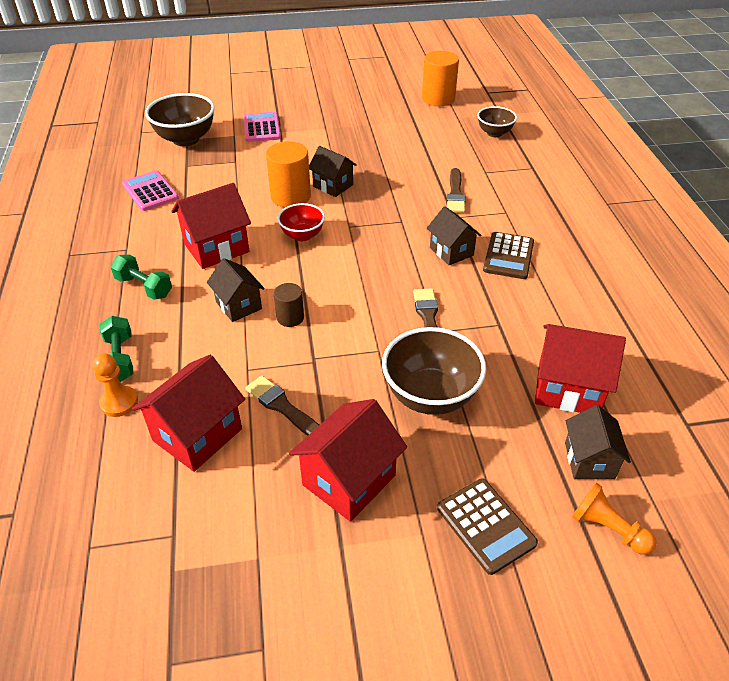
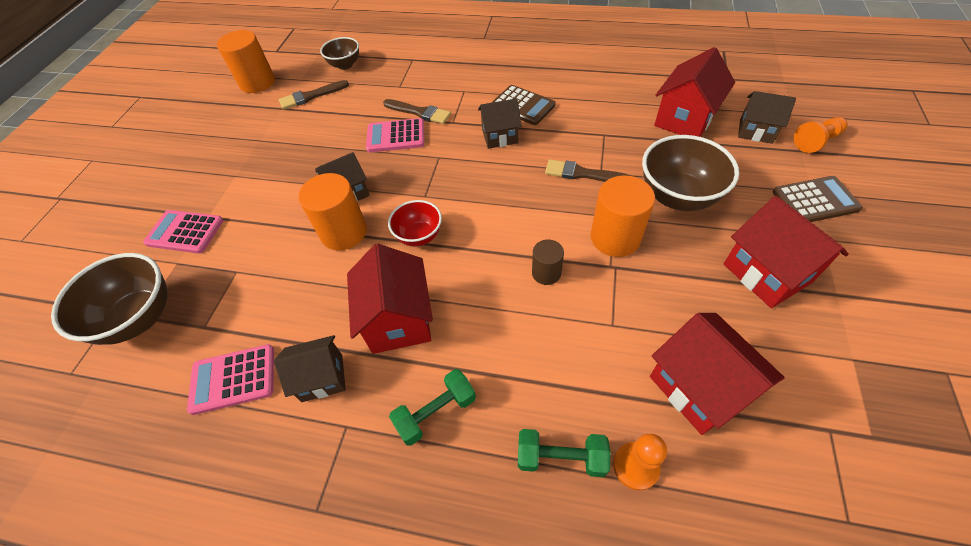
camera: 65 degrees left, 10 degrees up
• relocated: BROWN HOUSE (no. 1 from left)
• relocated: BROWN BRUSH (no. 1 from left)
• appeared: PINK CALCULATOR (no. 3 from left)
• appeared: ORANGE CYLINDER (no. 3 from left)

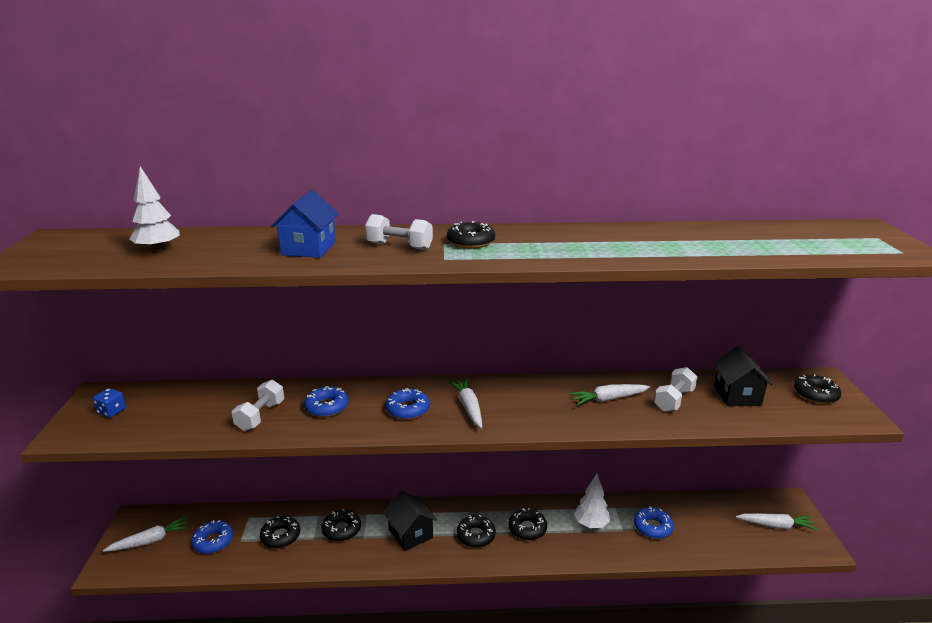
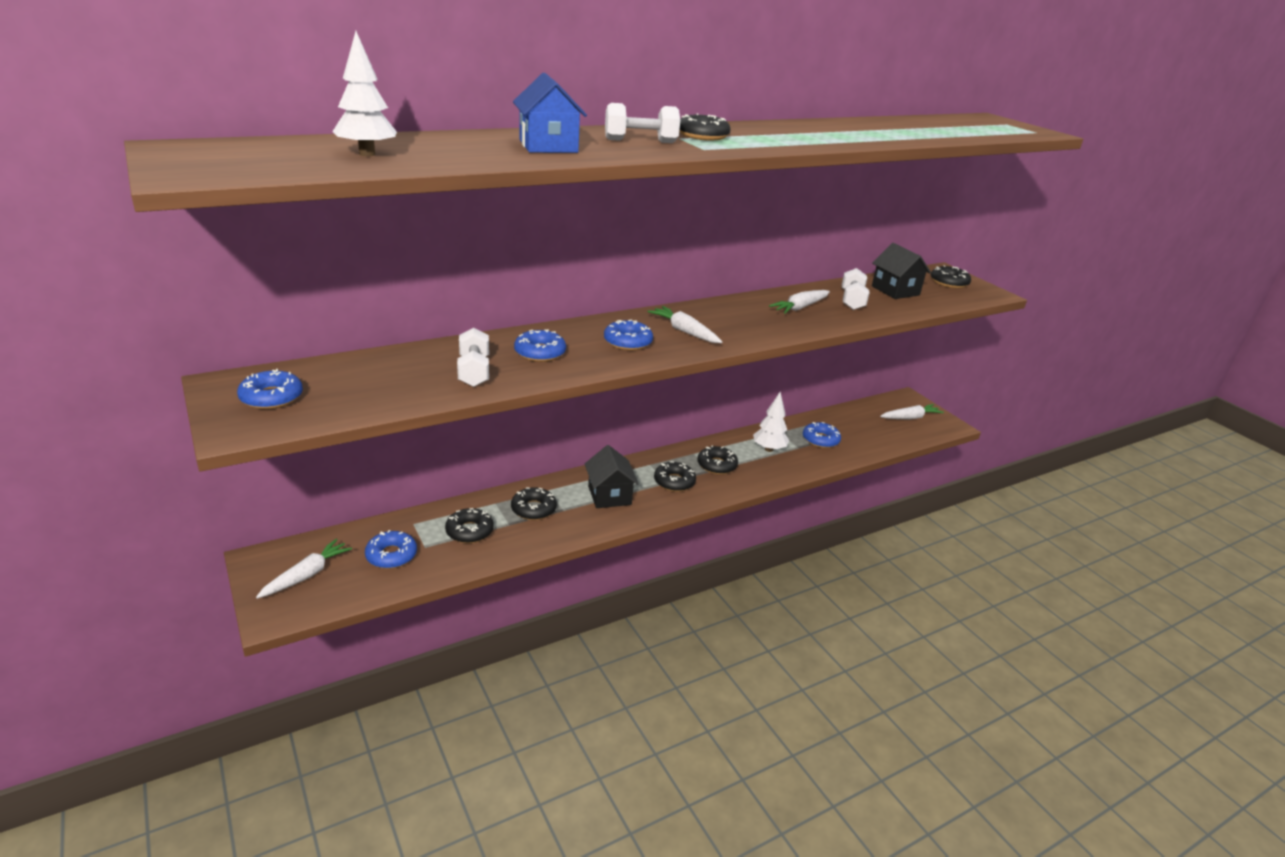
camera: 30 degrees left, 5 degrees up
• exchanged: BLUE DICE to BLUE DONUT (no. 1 from left)
• spun: BLACK HOUSE (no. 1 from left) 45 degrees clockwise

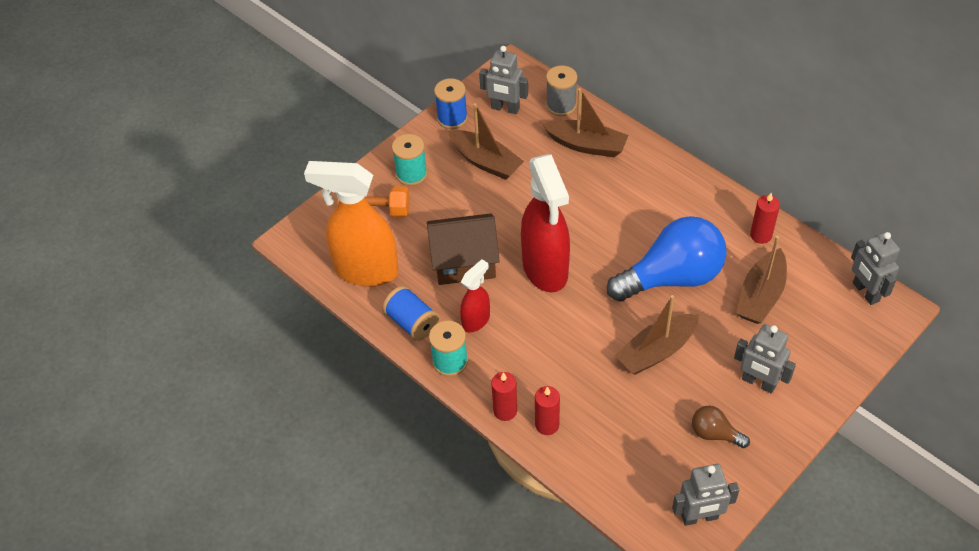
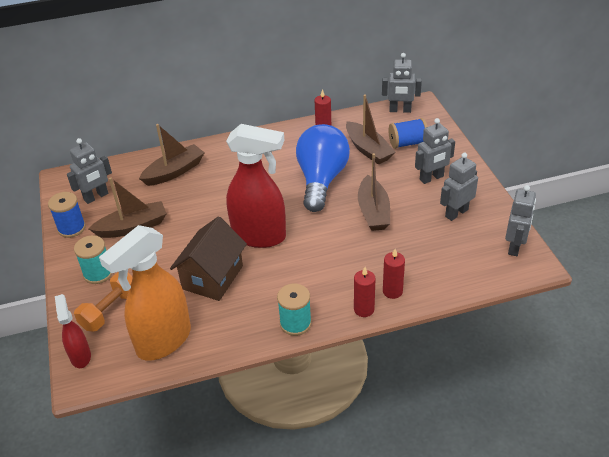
camera: 60 degrees left, 10 degrees down
• relocated: RED SPRAY BOTTLE (no. 1 from left)
• relocated: BLUE SPOOL (no. 1 from left in the first image) to BLUE SPOOL (no. 2 from left)
• exchanged: BROWN LIGHT BULB to GREY ROBOT (no. 4 from left)
• missing: GREY SPOOL

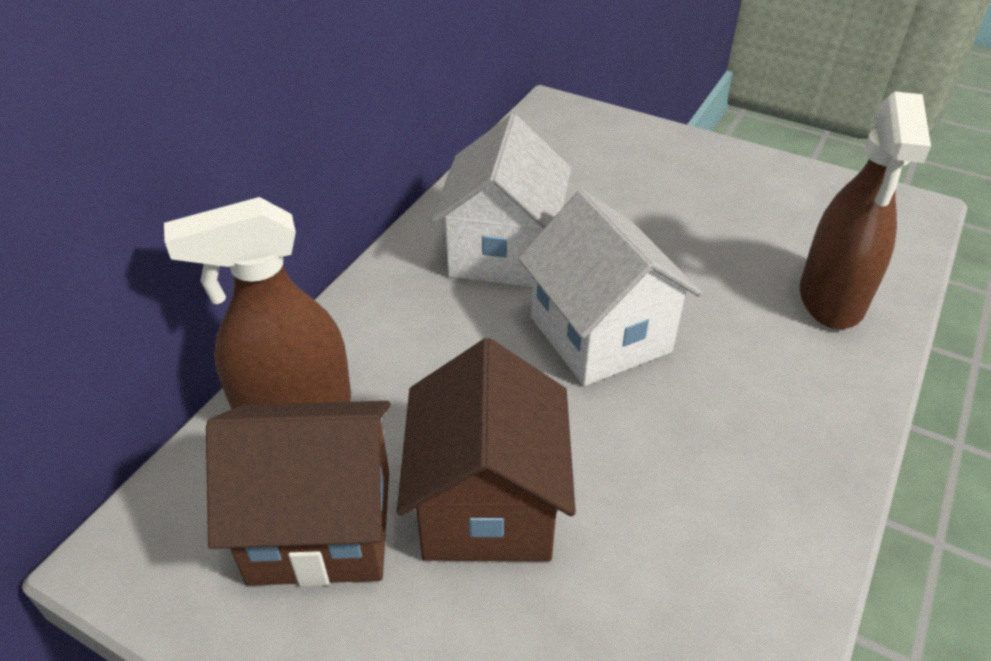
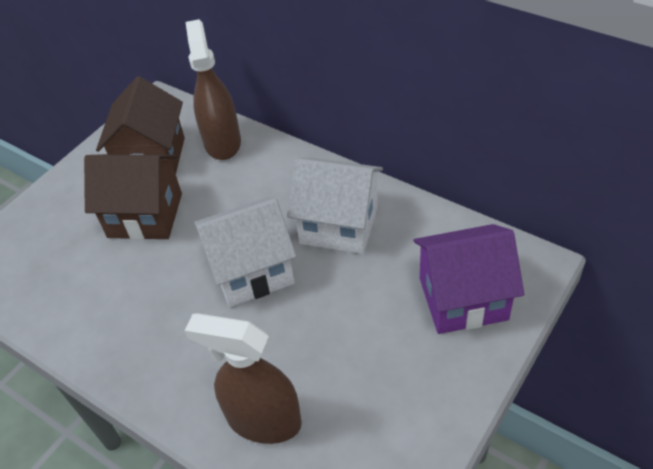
camera: 100 degrees right, 5 degrees up
• appeared: PURPLE HOUSE

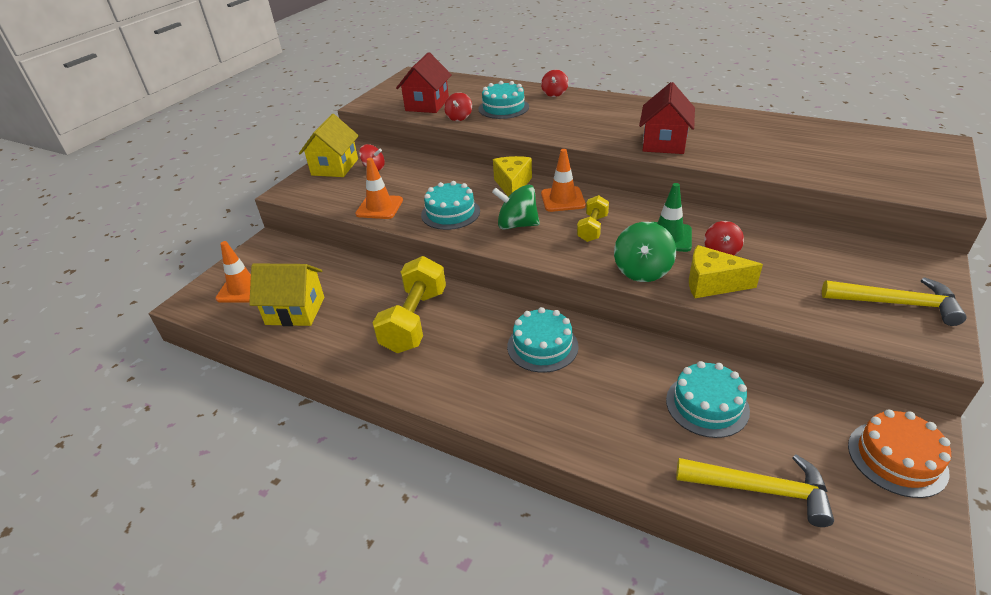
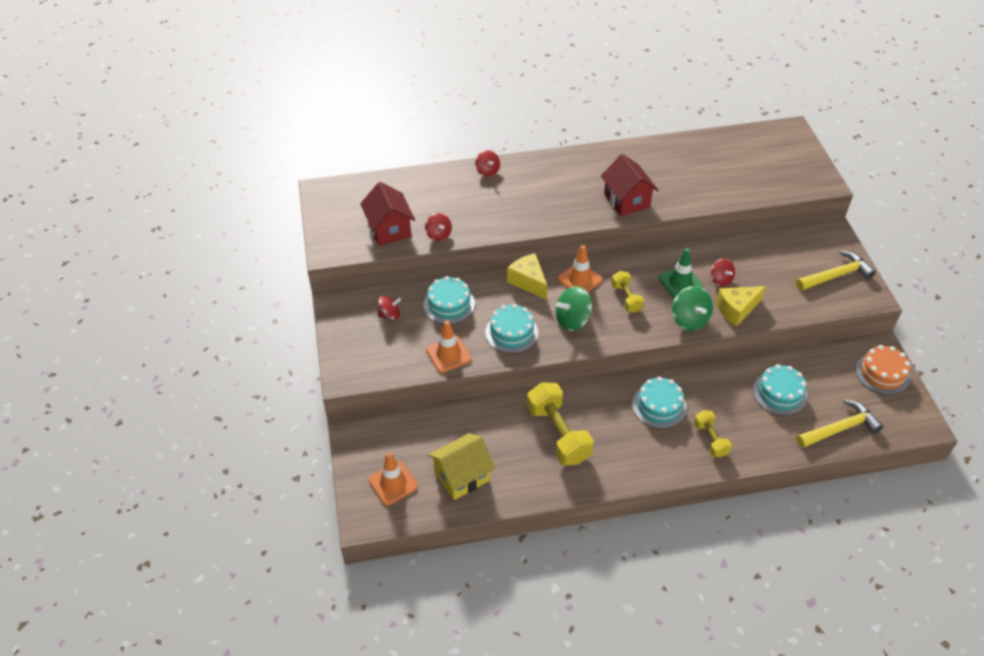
camera: 40 degrees left, 10 degrees up
• relocated: TURQUOISE CAKE (no. 2 from left in the first image) to TURQUOISE CAKE (no. 1 from left)
• appeared: YELLOW DUMBBELL (no. 3 from left)
• missing: YELLOW HOUSE (no. 2 from left)

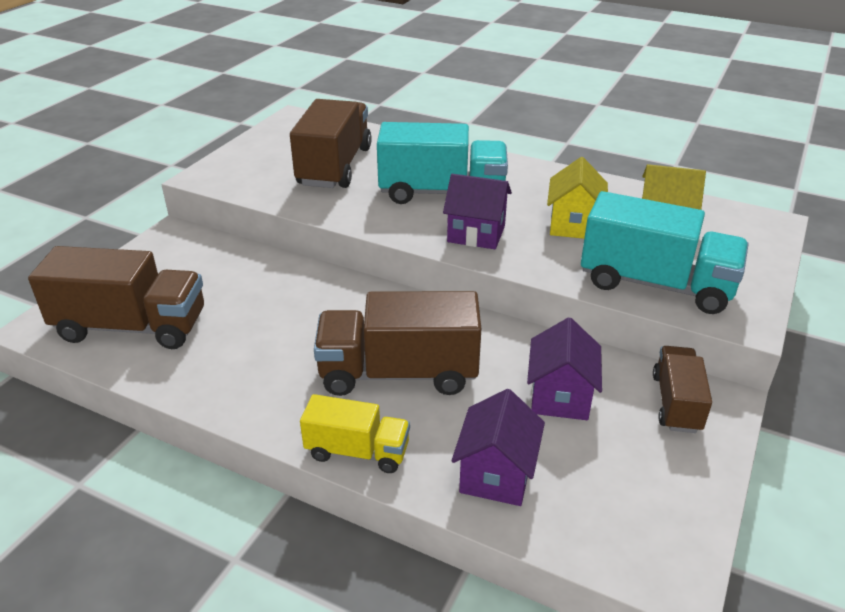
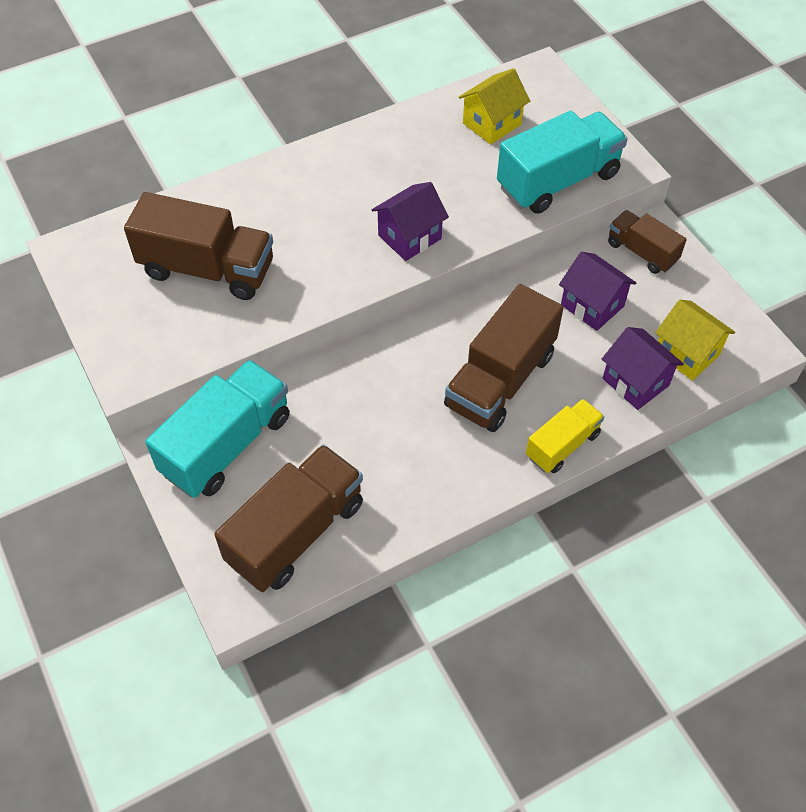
camera: 55 degrees left, 20 degrees up
• spun: BROWN TRUCK (no. 2 from left in the first image) 150 degrees clockwise
• relocated: TURQUOISE TRUCK (no. 1 from left)
• relocated: YELLOW HOUSE (no. 1 from left in the first image) to YELLOW HOUSE (no. 2 from left)

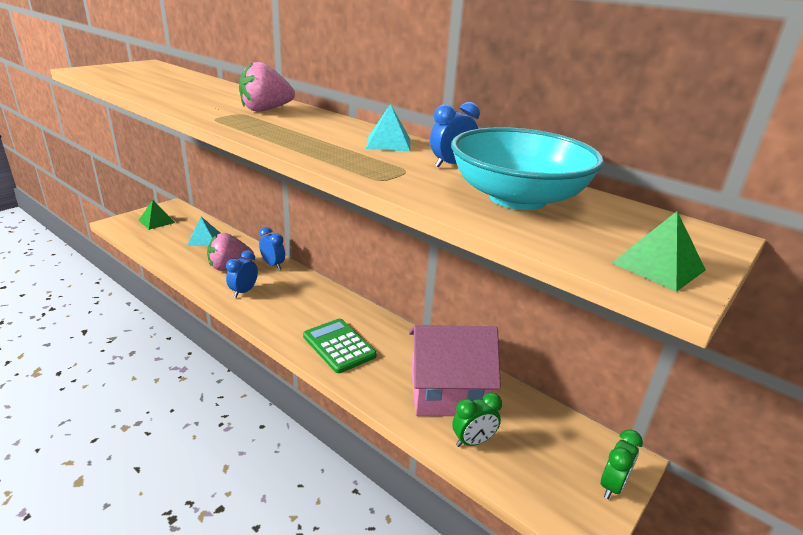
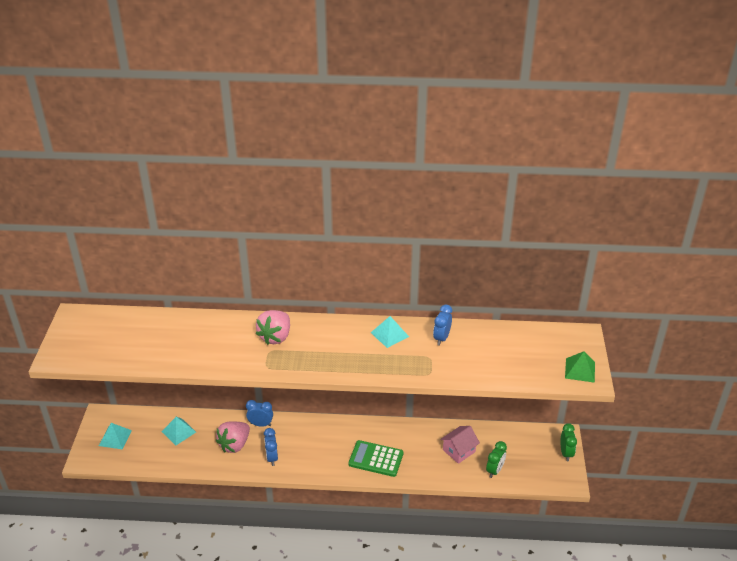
camera: 35 degrees left, 10 degrees up
• colour: GREEN PYRAMID (no. 1 from left) to TURQUOISE PYRAMID (no. 1 from left)
• size: PINK HOUSE x0.54
• missing: TURQUOISE BOWL

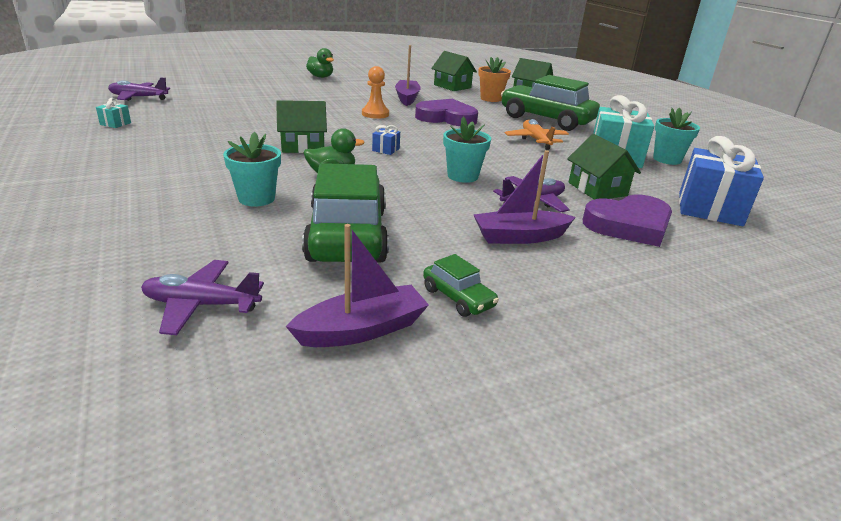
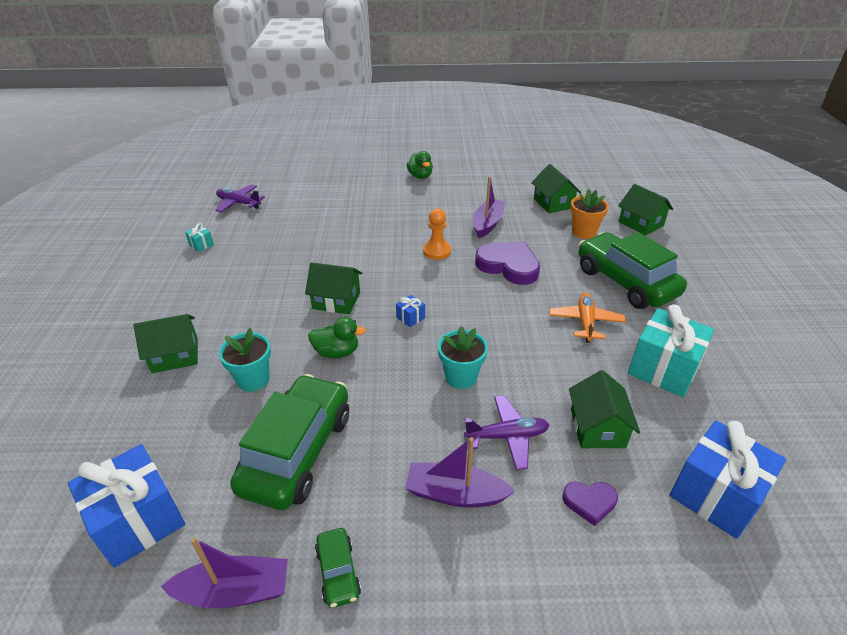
camera: 25 degrees right, 10 degrees up
• exchanged: PURPLE PLANE (no. 2 from left) to BLUE GIFT (no. 1 from left)
• appeared: GREEN HOUSE (no. 1 from left)
• size: PURPLE HEART (no. 2 from left) x0.52
• missing: TURQUOISE FLOWER POT (no. 3 from left)

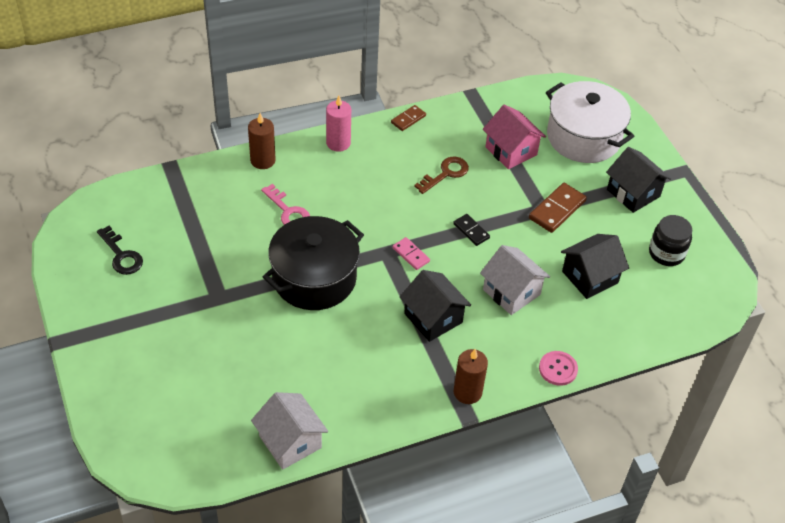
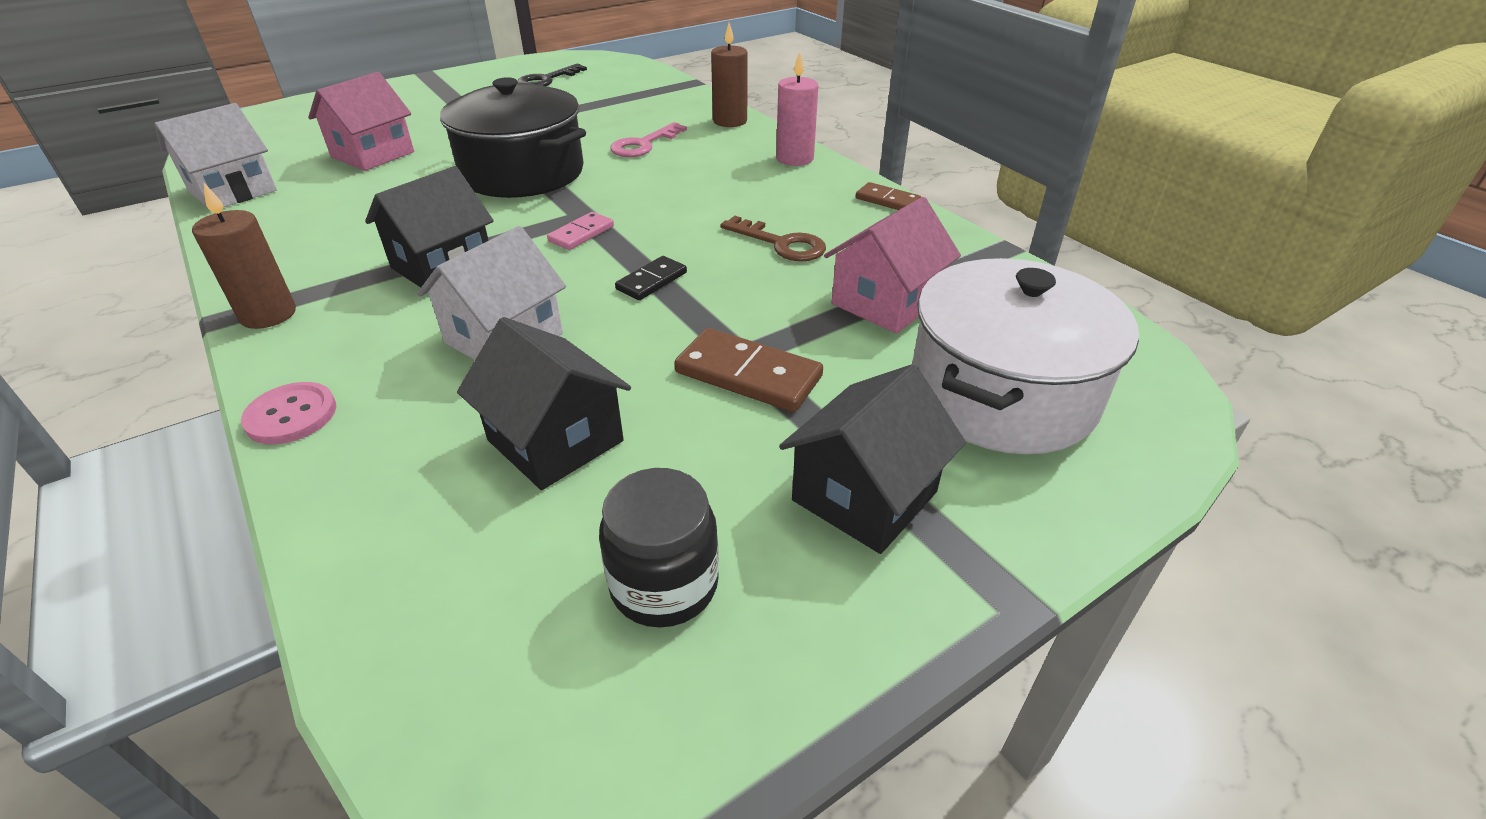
camera: 80 degrees right, 10 degrees down
• appeared: PINK HOUSE (no. 1 from left)

